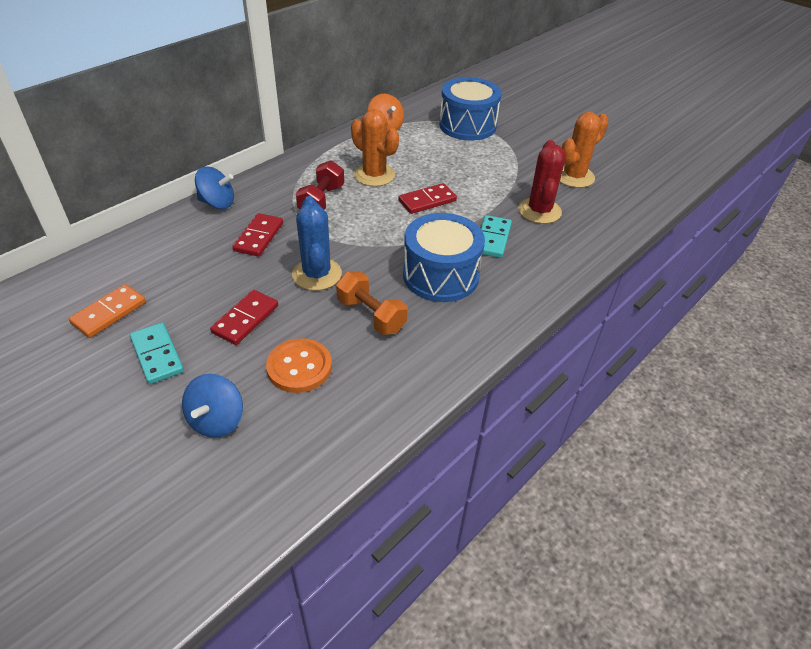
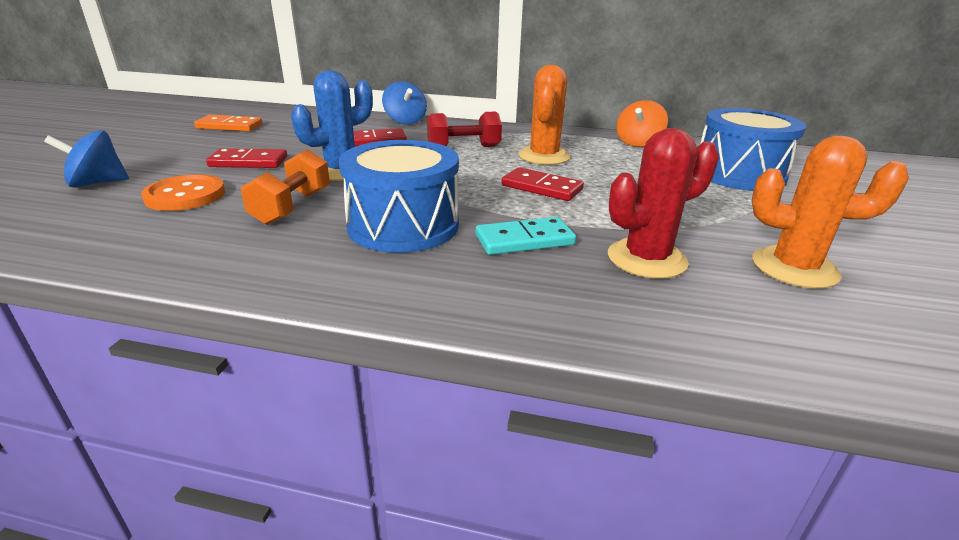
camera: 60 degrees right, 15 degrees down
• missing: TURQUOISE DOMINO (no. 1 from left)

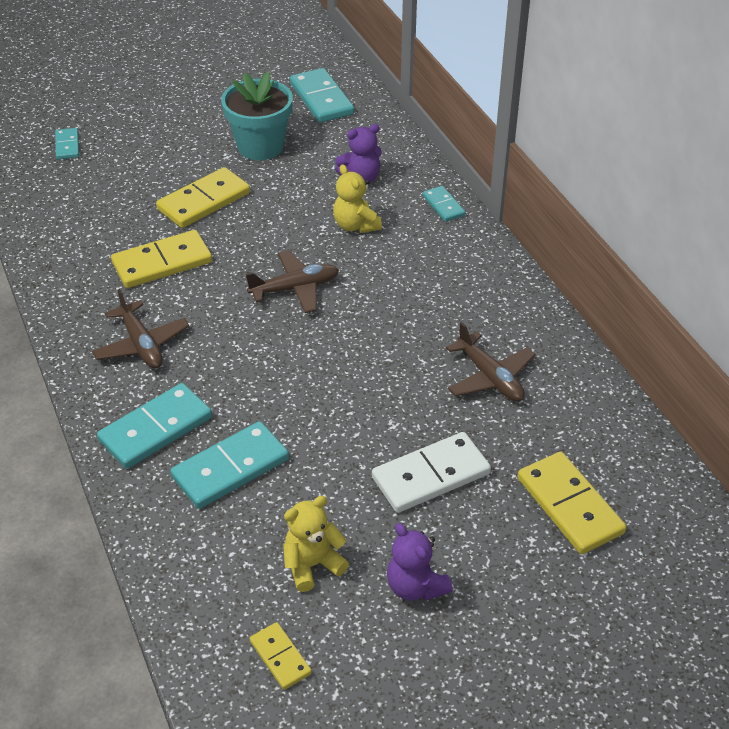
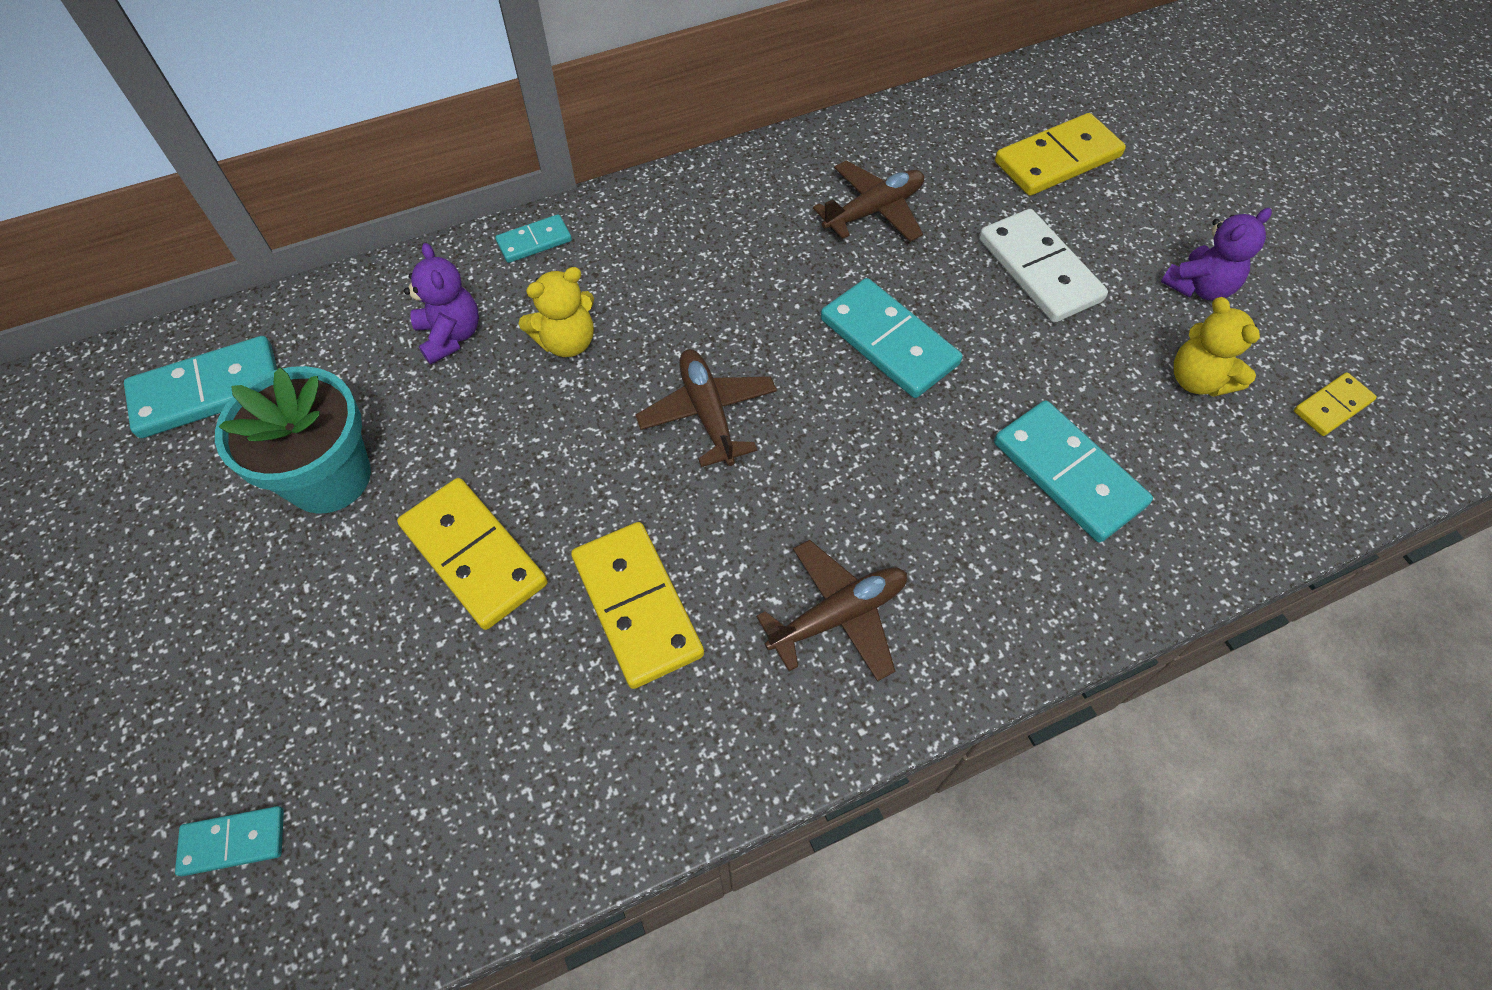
camera: 90 degrees left, 15 degrees up
• relocated: TURQUOISE DOMINO (no. 2 from left in the first image) to TURQUOISE DOMINO (no. 4 from left)

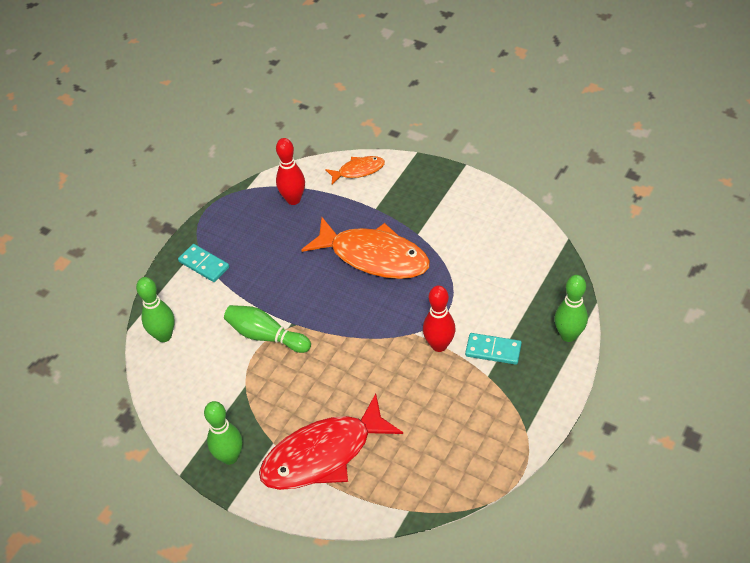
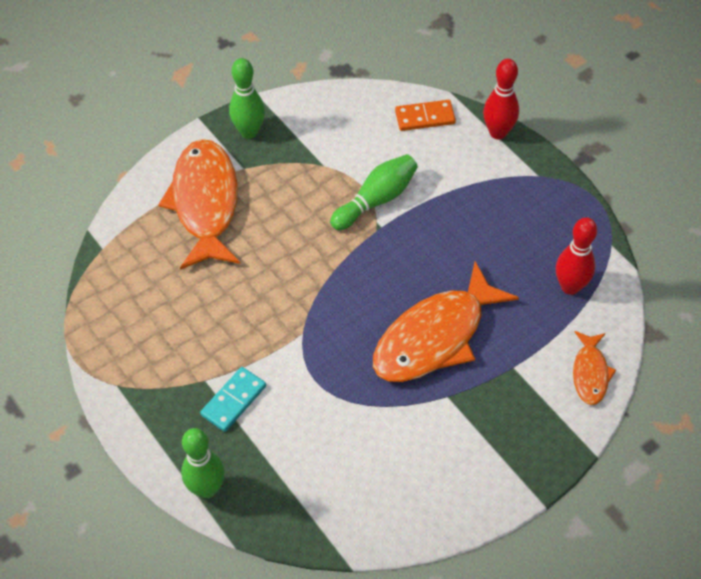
camera: 110 degrees right, 5 degrees up
• colour: RED FISH to ORANGE FISH (no. 1 from left)
• exchanged: GREEN BOWLING PIN (no. 1 from left) to ORANGE DOMINO
• relocated: RED BOWLING PIN (no. 2 from left in the first image) to RED BOWLING PIN (no. 1 from left)
• missing: TURQUOISE DOMINO (no. 1 from left)

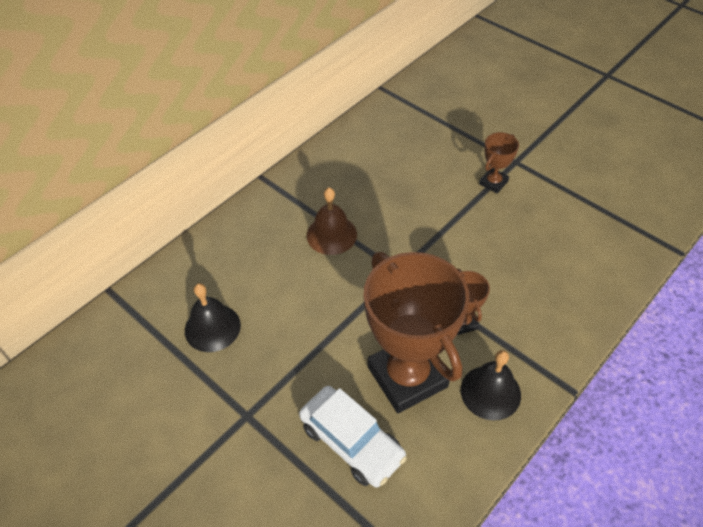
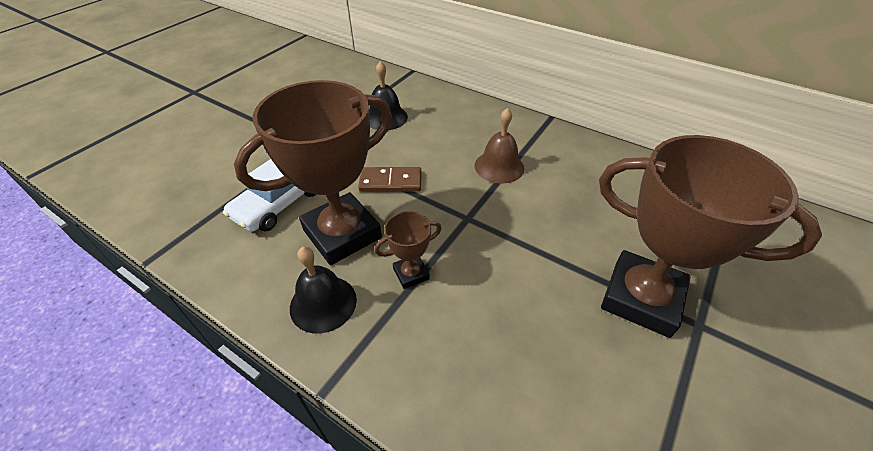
camera: 80 degrees right, 5 degrees down
• appeared: BROWN DOMINO
• size: BROWN TROPHY (no. 3 from left) x2.25

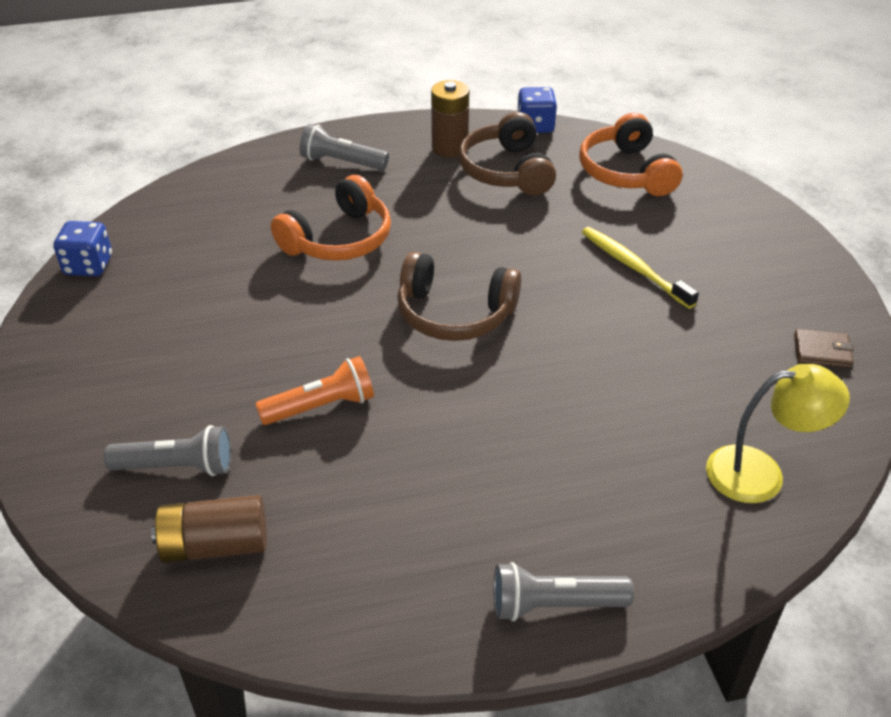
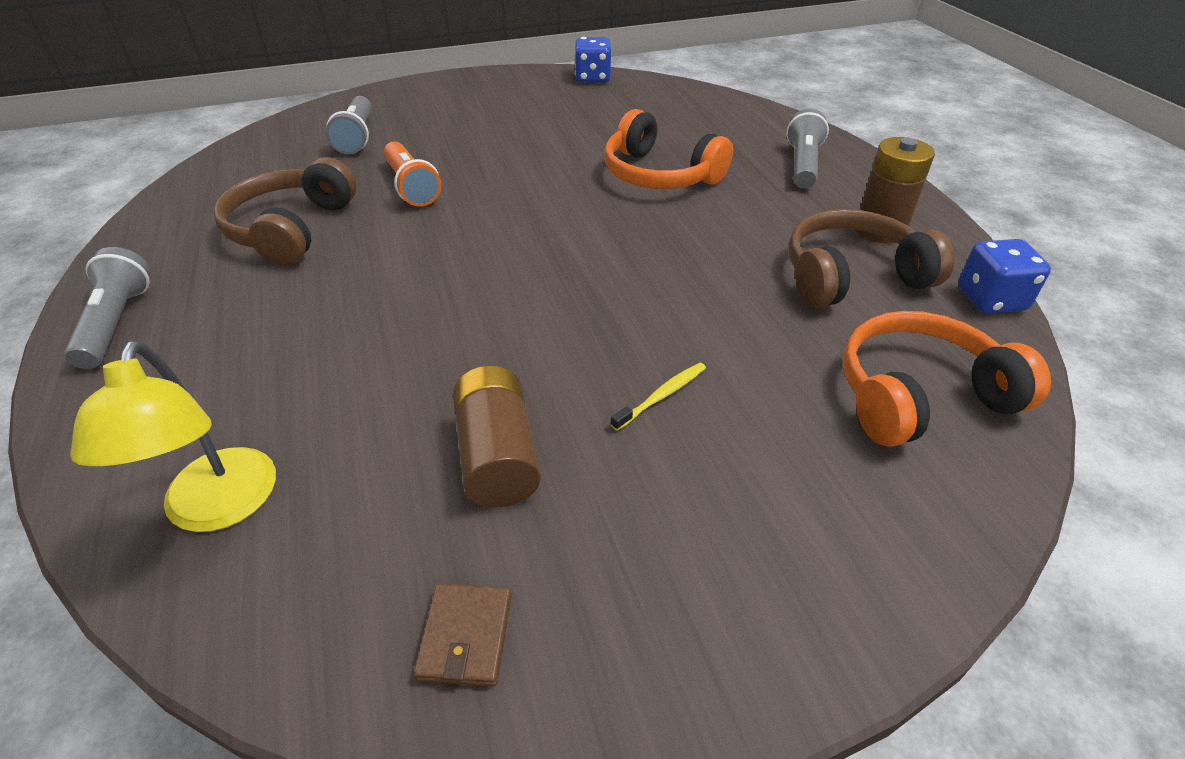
camera: 85 degrees right, 0 degrees up
• relocated: BROWN HEADPHONES (no. 1 from left)
• relocated: BROWN BATTERY (no. 1 from left)
• size: YELLOW TOOTHBRUSH x0.56

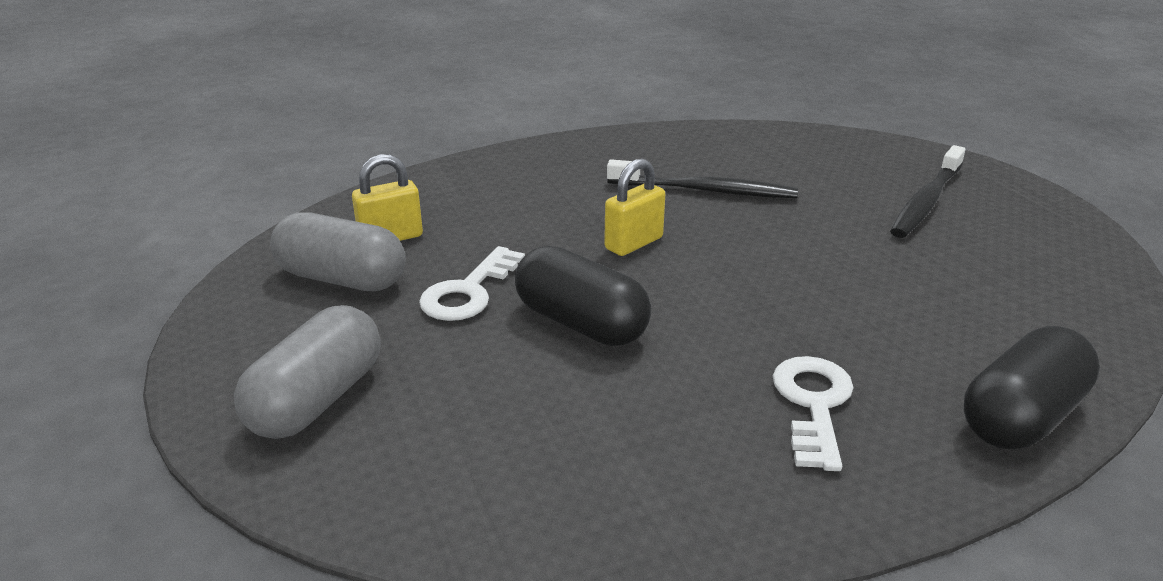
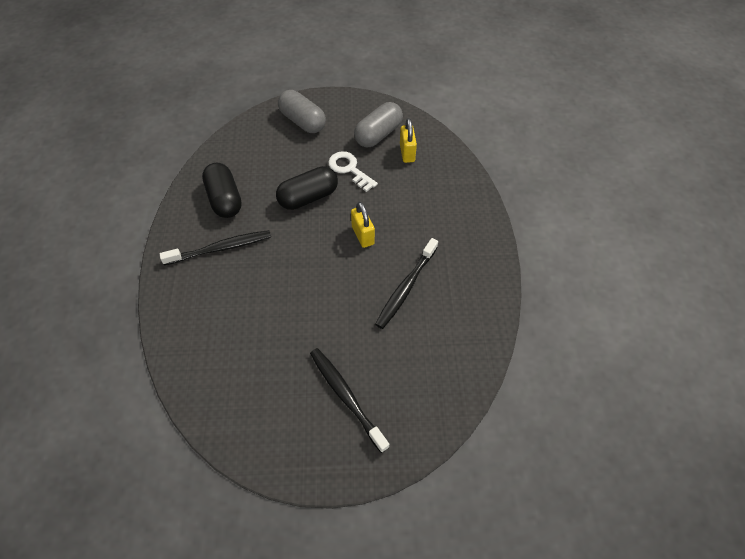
camera: 110 degrees right, 25 degrees up
• exchanged: WHITE KEY (no. 2 from left) to BLACK TOOTHBRUSH (no. 1 from left)
• relocated: BLACK CAPSULE (no. 2 from left in the first image) to BLACK CAPSULE (no. 1 from left)

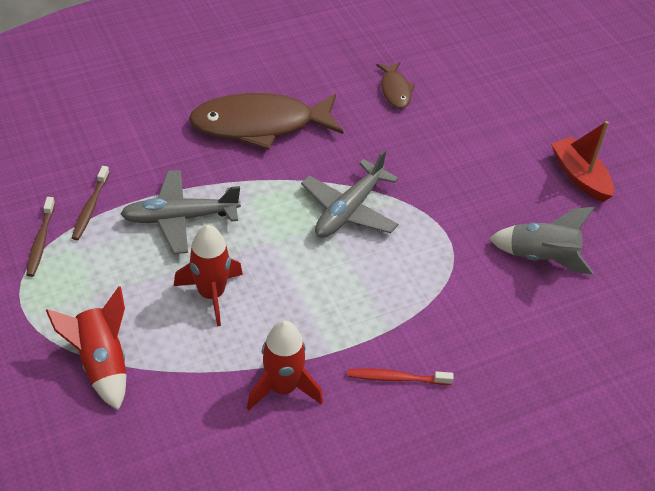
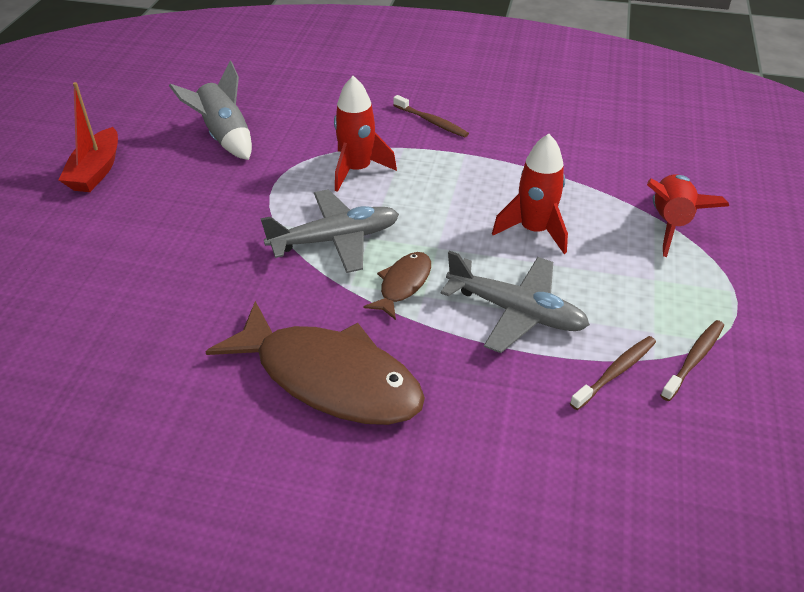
camera: 140 degrees left, 5 degrees down
• relocated: RED ROCKET (no. 3 from left in the first image) to RED ROCKET (no. 1 from left)
• relocated: BROWN FISH (no. 2 from left)
• colour: RED TOOTHBRUSH to BROWN TOOTHBRUSH (no. 1 from left)

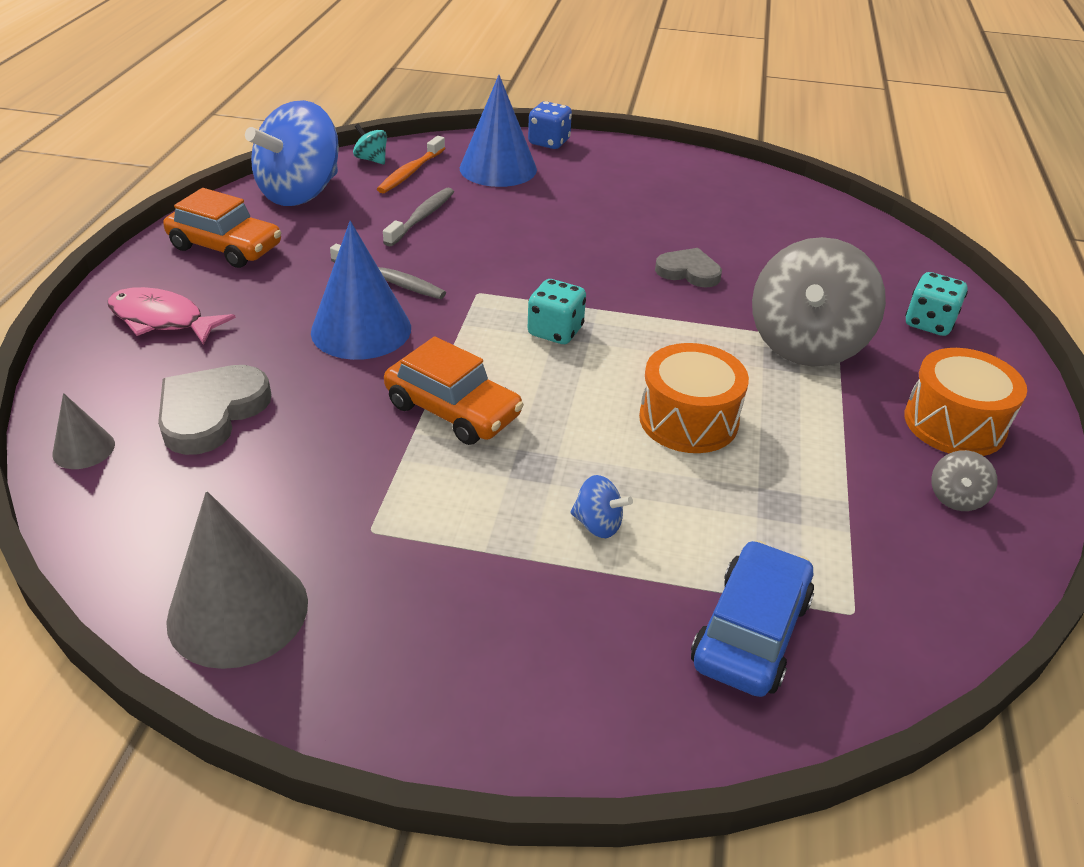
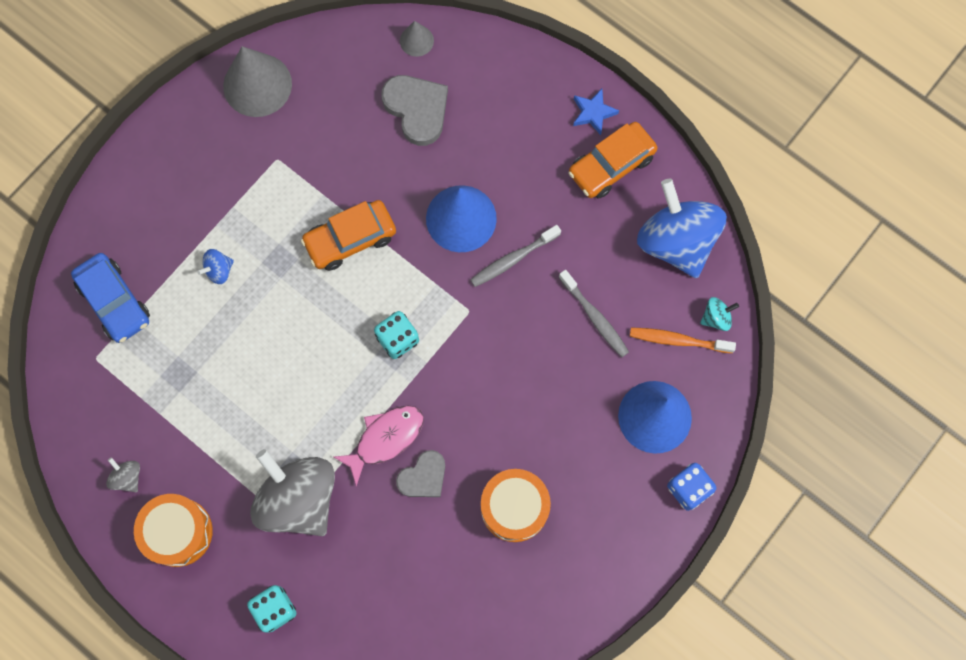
camera: 120 degrees right, 35 degrees up
• relocated: PINK FISH
• relocated: ORANGE DRUM (no. 1 from left in the first image) to ORANGE DRUM (no. 2 from left)
• appeared: BLUE STAR
• spun: ORANGE TOOTHBRUSH 45 degrees counterclockwise

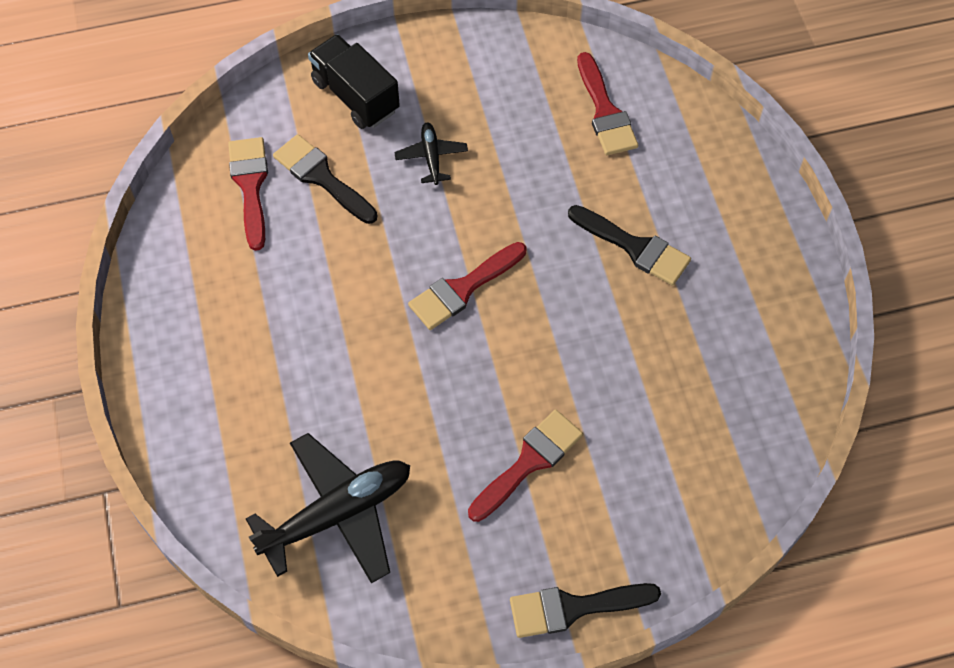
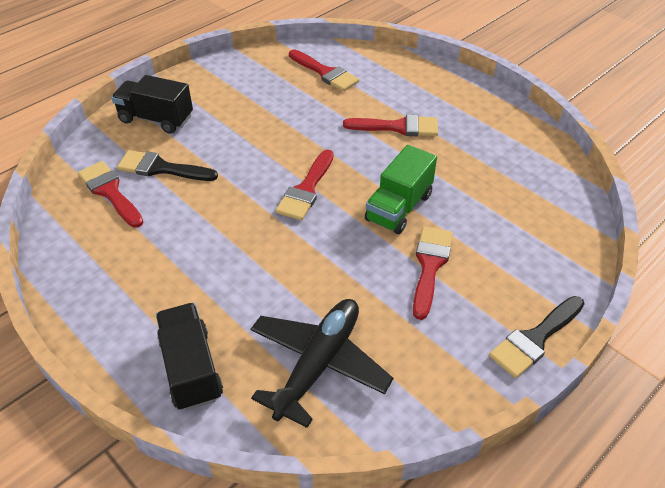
camera: 30 degrees left, 15 degrees down
• appeared: BLACK TRUCK (no. 2 from left)
• colour: BLACK BRUSH (no. 3 from left) to RED BRUSH (no. 4 from left)
• appeared: GREEN TRUCK
• missing: BLACK PLANE (no. 2 from left)

